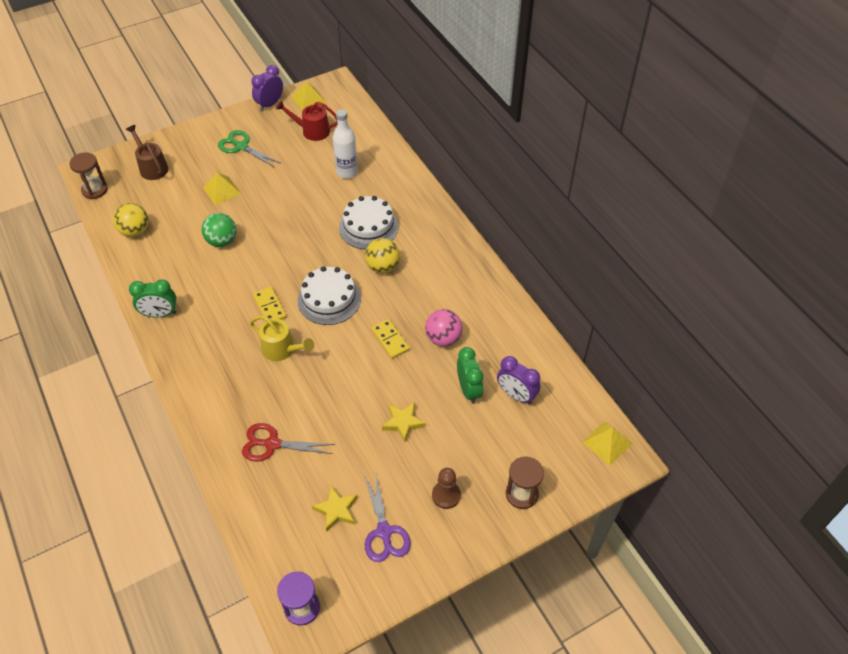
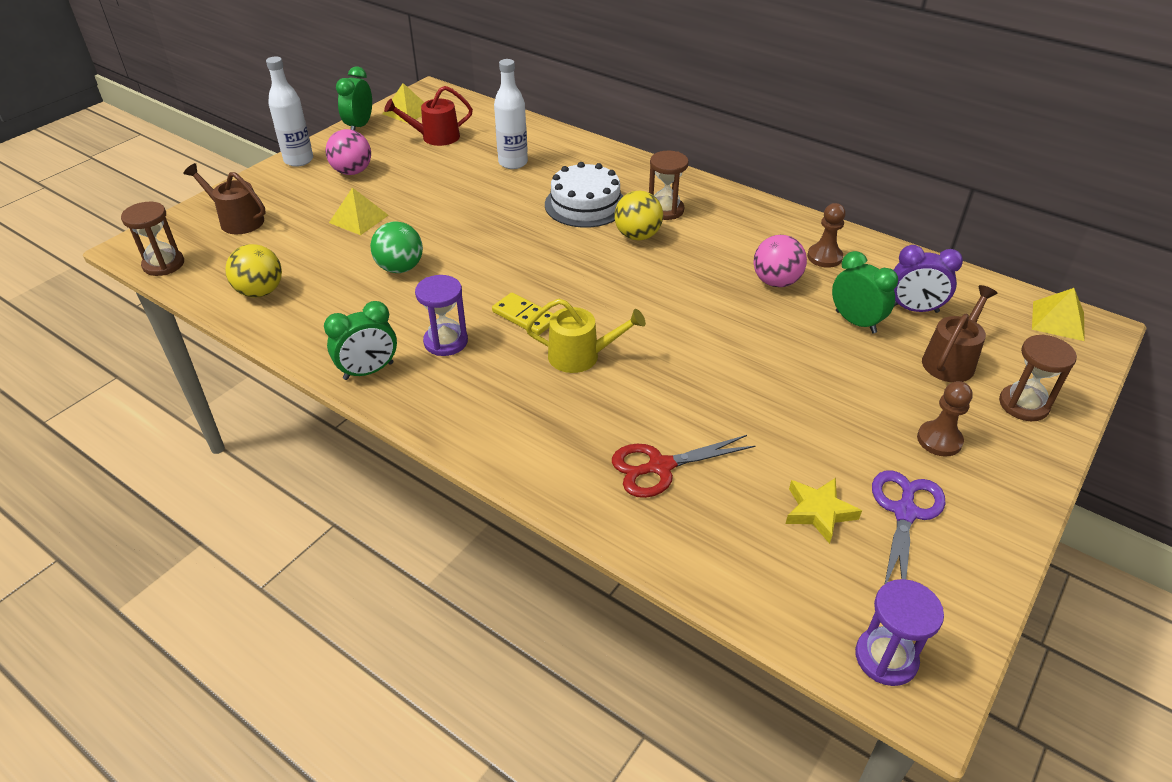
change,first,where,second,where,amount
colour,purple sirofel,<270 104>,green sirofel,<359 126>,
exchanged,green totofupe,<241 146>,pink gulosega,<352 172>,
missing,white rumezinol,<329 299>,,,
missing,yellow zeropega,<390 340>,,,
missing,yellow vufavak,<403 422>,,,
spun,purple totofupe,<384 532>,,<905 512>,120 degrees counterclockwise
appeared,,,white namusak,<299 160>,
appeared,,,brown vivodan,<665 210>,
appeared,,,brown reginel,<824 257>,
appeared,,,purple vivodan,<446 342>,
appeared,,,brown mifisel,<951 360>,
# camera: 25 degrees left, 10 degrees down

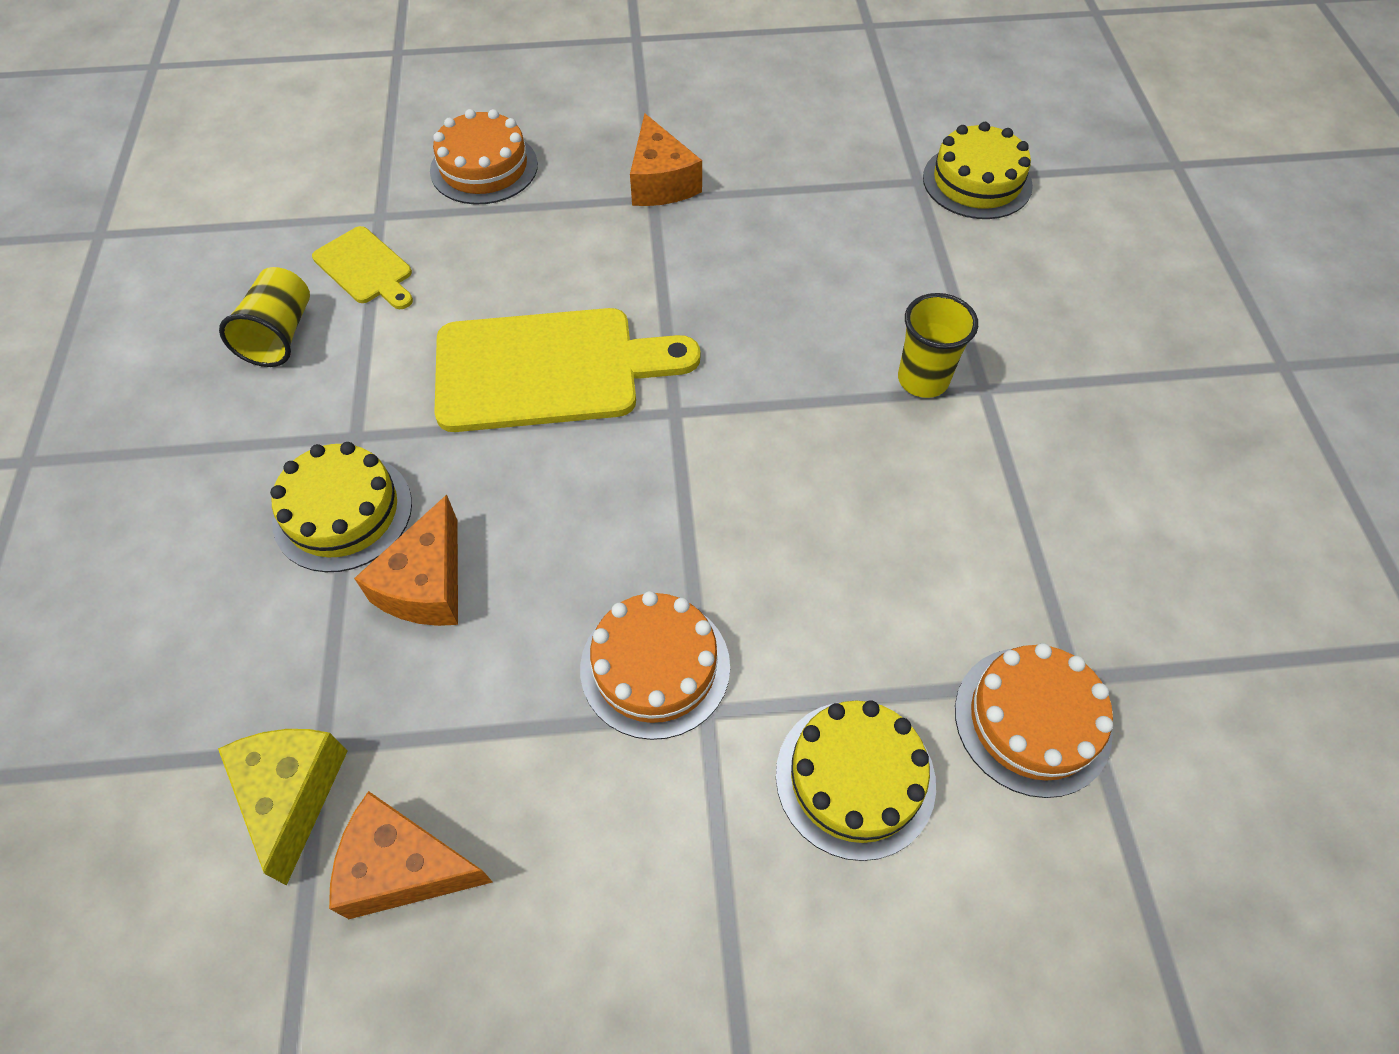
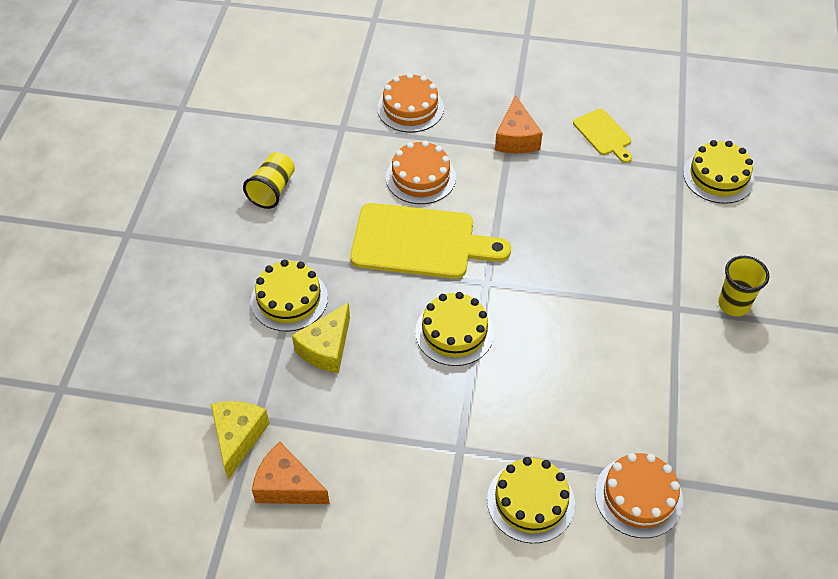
change,first,where,second,where,amount
relocated,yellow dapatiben,<366 268>,,<604 134>,
relocated,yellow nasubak,<923 380>,,<733 304>,
colour,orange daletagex,<427 584>,yellow daletagex,<326 348>,
relocated,orange rumezinol,<655 667>,,<420 177>,
appeared,,,yellow rumezinol,<454 332>,
# camera: 15 degrees right, 5 degrees down

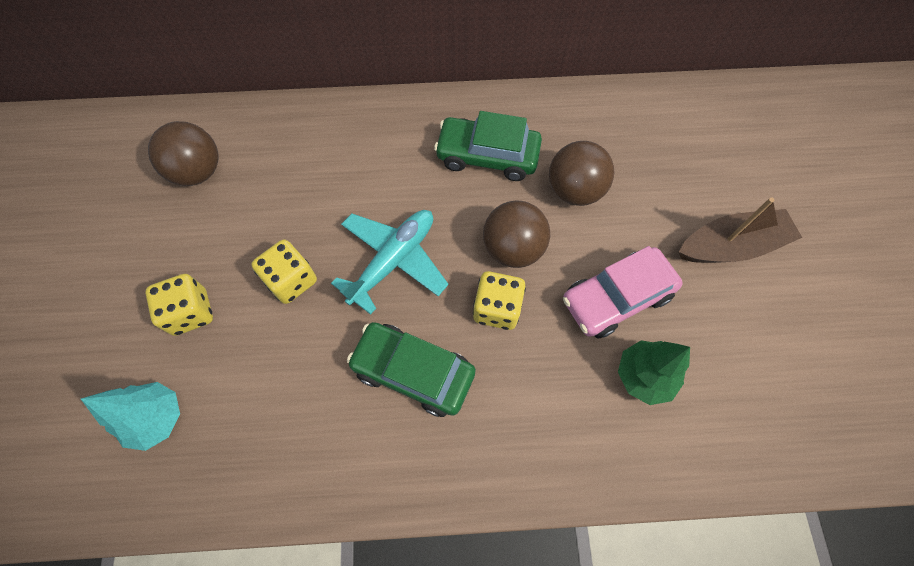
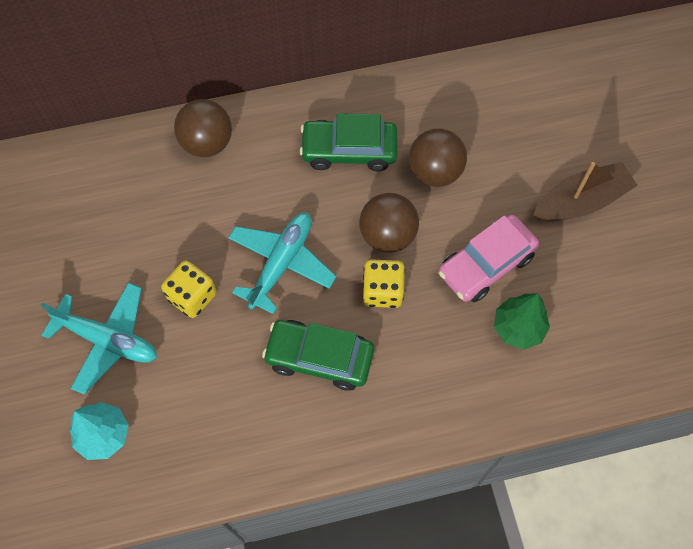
change,first,where,second,where,amount
relocated,brown gulosega,<198 172>,,<207 143>,
exchanged,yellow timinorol,<191 312>,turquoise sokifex,<108 340>,
# camera: 10 degrees left, 0 degrees up

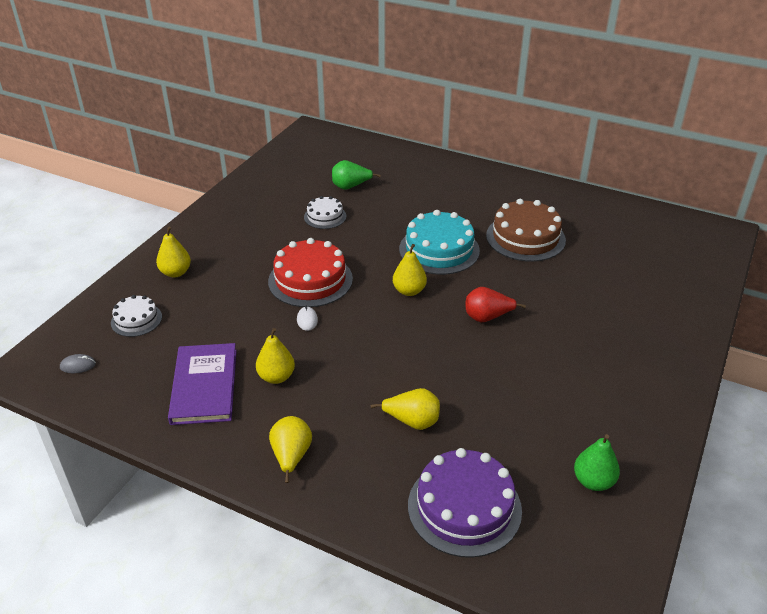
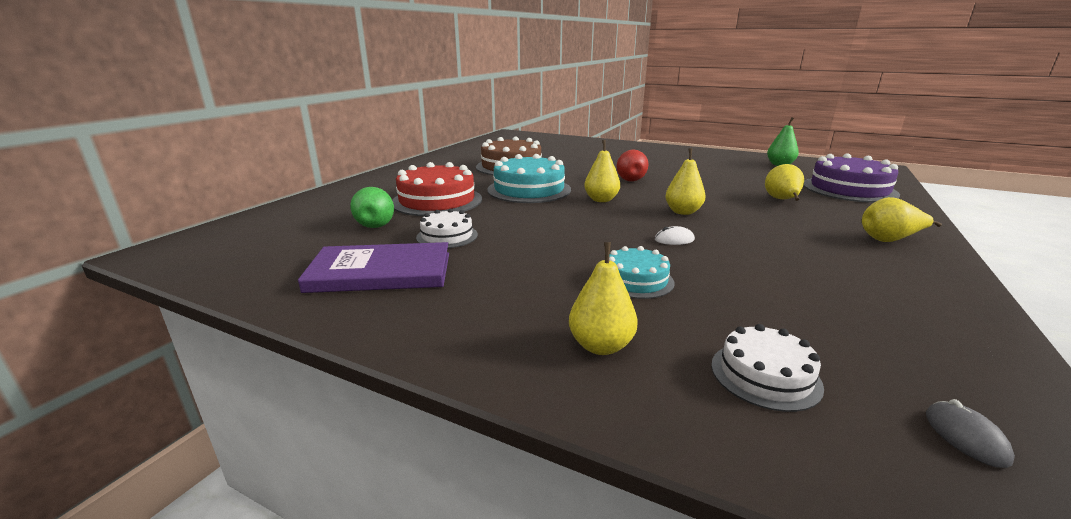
change,first,where,second,where,amount
relocated,red rumezinol,<310 280>,,<437 201>,
relocated,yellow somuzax,<276 377>,,<683 212>,
relocated,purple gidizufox,<204 386>,,<381 272>,
appeared,,,turquoise rumezinol,<636 280>,
# camera: 90 degrees left, 15 degrees down

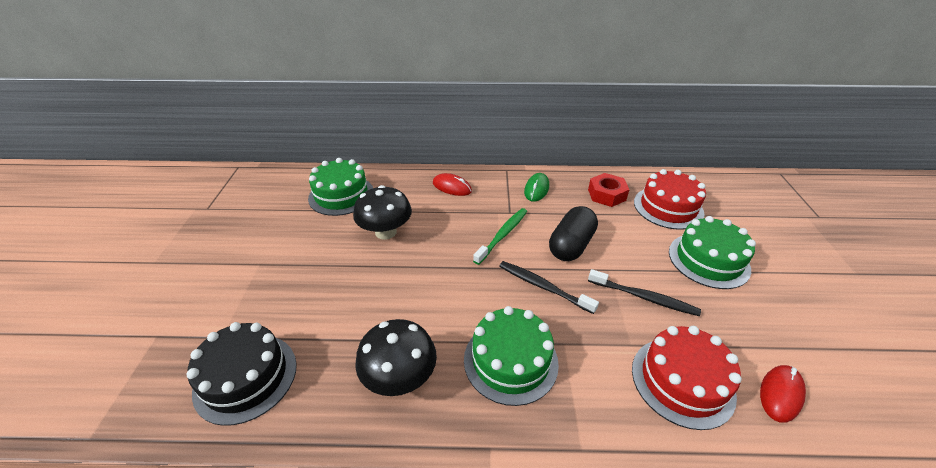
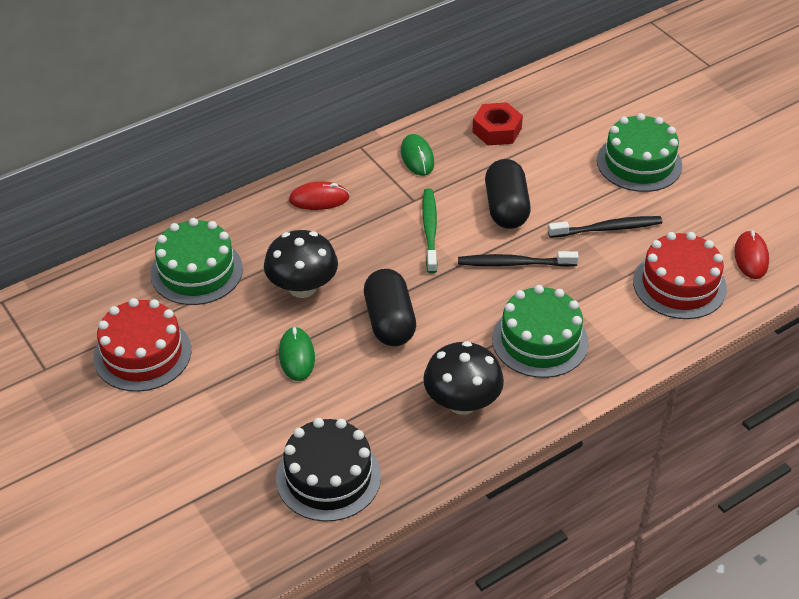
change,first,where,second,where,amount
relocated,red rumezinol,<668 207>,,<142 354>,
appeared,,,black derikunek,<389 321>,
appeared,,,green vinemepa,<297 356>,
# camera: 35 degrees left, 5 degrees up

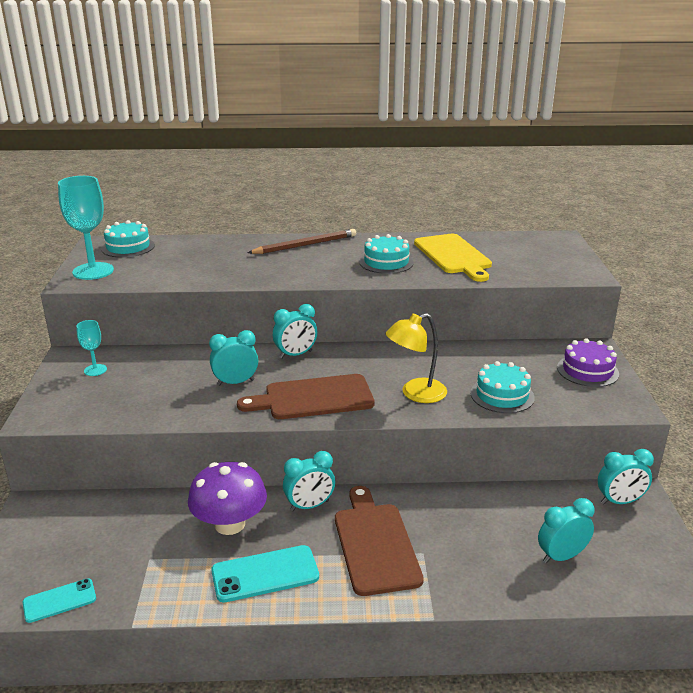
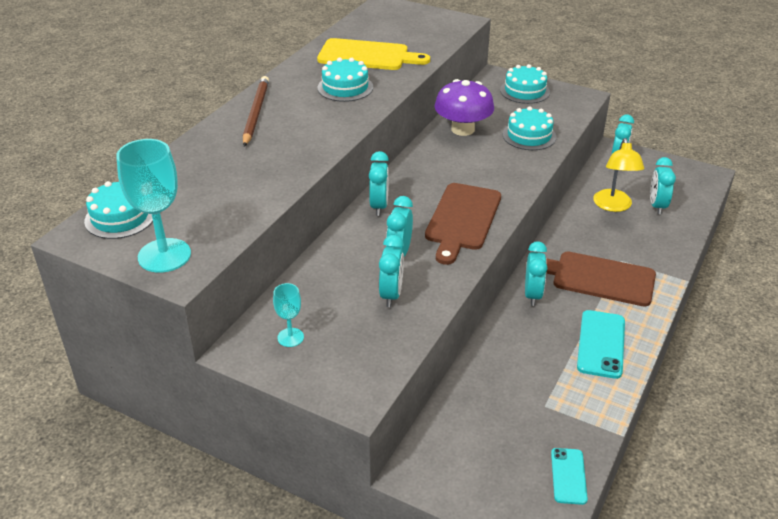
change,first,where,second,where,amount
relocated,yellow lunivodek,<415 394>,,<613 206>,
colour,purple rumezinol,<587 371>,turquoise rumezinol,<525 91>,
relocated,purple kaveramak,<230 524>,,<462 129>,
appeared,,,turquoise sirofel,<391 294>,
# camera: 60 degrees left, 10 degrees up

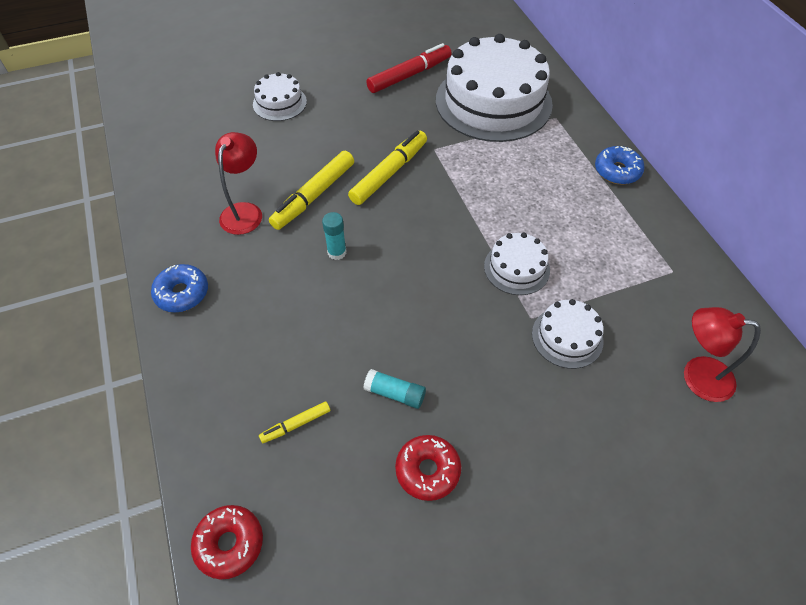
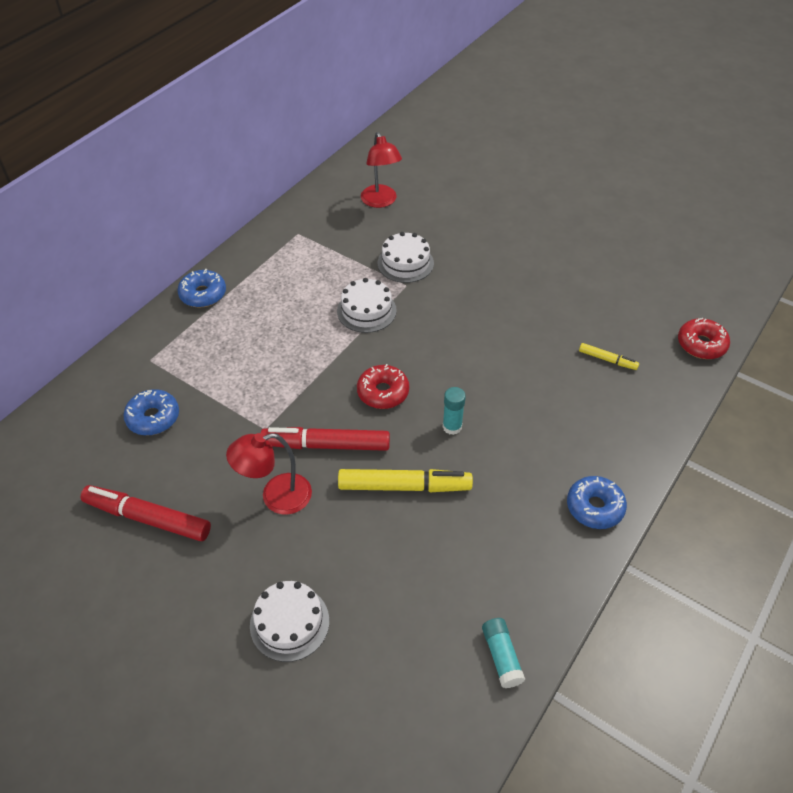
change,first,where,second,where,amount
exchanged,white rumezinol,<493 102>,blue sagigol,<153 418>,
colour,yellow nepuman,<389 173>,red nepuman,<326 445>,
relocated,red lunivodek,<245 211>,,<276 497>,
relocated,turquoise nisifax,<395 393>,,<501 656>,
relocated,red sagigol,<427 470>,,<383 392>,
# camera: 125 degrees left, 5 degrees down

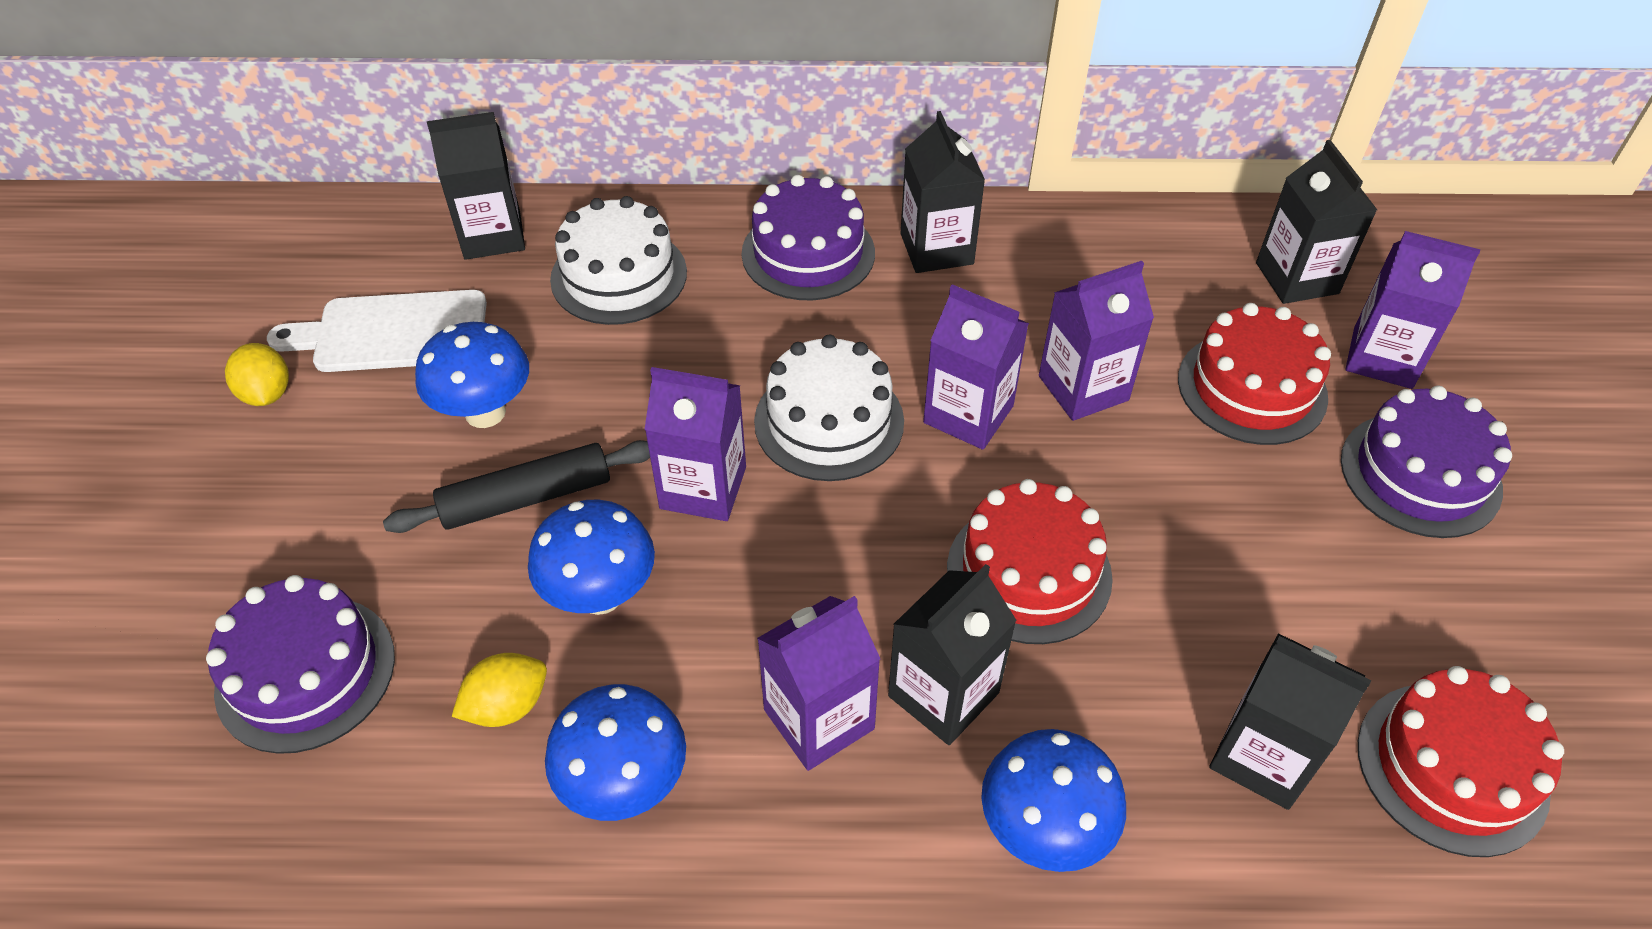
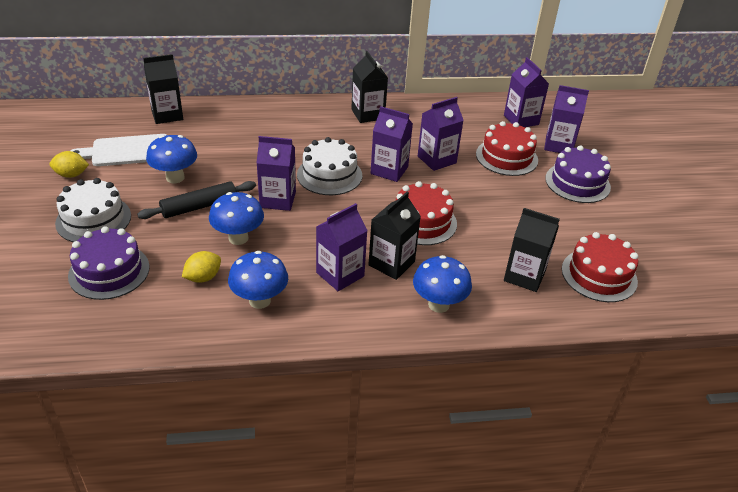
change,first,where,second,where,amount
colour,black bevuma,<1297 278>,purple bevuma,<521 120>,
missing,purple rumezinol,<808 253>,,,
relocated,white rumezinol,<619 276>,,<93 219>,
spun,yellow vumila,<267 394>,,<71 175>,60 degrees counterclockwise
# camera: 10 degrees left, 10 degrees down

